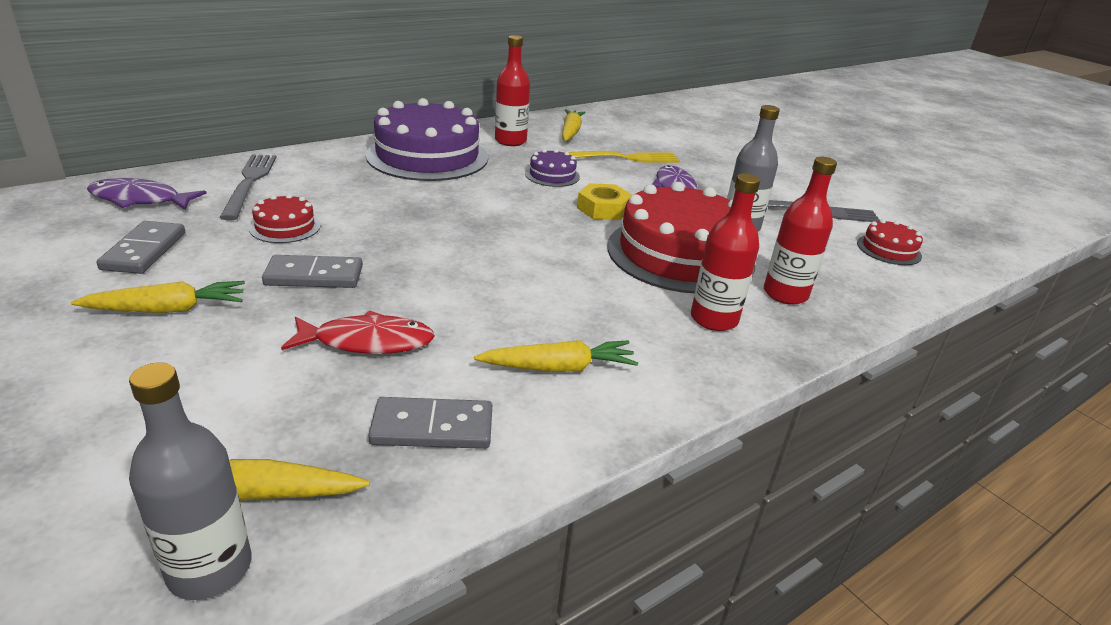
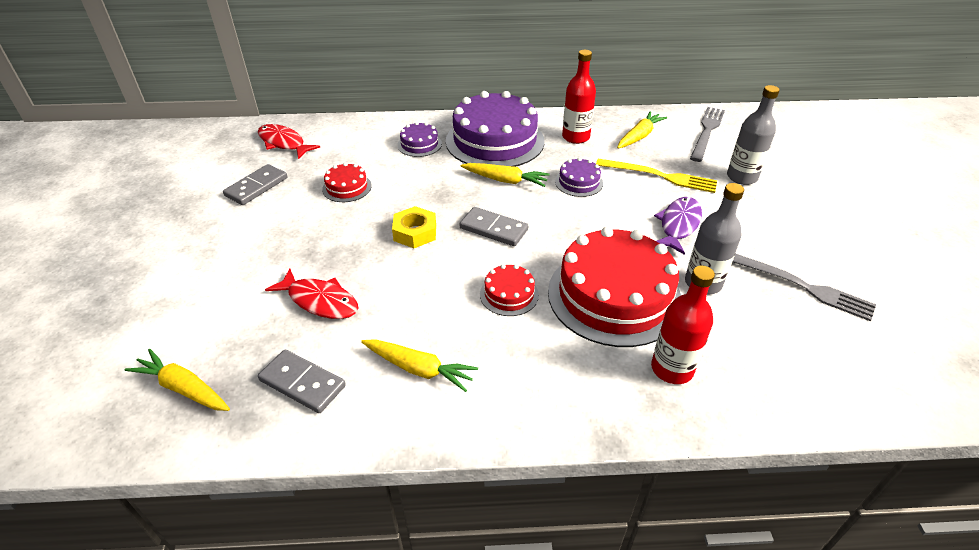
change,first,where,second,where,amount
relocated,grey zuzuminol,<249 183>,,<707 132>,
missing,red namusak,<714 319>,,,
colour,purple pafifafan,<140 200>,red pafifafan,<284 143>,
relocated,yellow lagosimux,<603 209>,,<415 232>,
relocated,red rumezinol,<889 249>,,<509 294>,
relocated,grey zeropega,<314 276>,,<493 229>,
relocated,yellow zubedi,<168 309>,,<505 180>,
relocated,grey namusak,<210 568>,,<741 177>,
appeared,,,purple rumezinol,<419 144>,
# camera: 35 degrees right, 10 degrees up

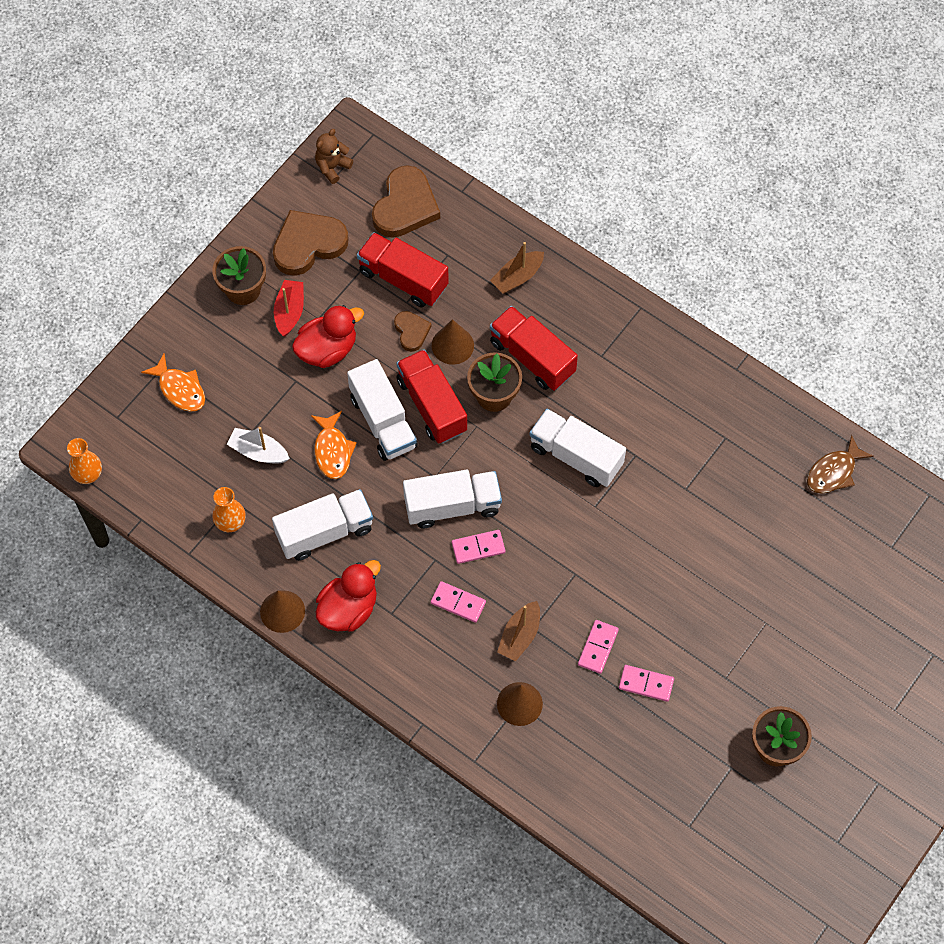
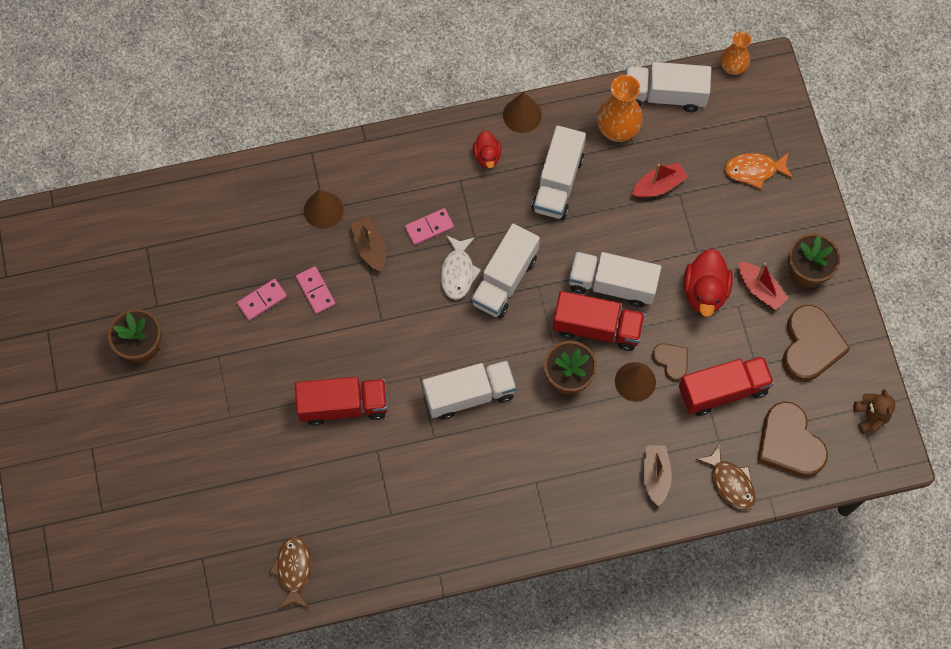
change,first,where,second,where,amount
relocated,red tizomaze,<532 357>,,<343 405>,
spun,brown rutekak,<411 332>,,<671 361>,150 degrees counterclockwise
missing,orange pafifafan,<332 451>,,,
colour,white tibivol,<258 452>,red tibivol,<658 185>,
size,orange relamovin,<230 522>,,<617 129>,x1.54
exchanged,pink zeropega,<478 547>,white pafifafan,<458 272>,
size,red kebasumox,<348 609>,,<487 156>,x0.60
appeared,,,white tizomaze,<664 95>,
appeared,,,brown pafifafan,<730 482>,
# camera: 130 degrees right, 5 degrees up

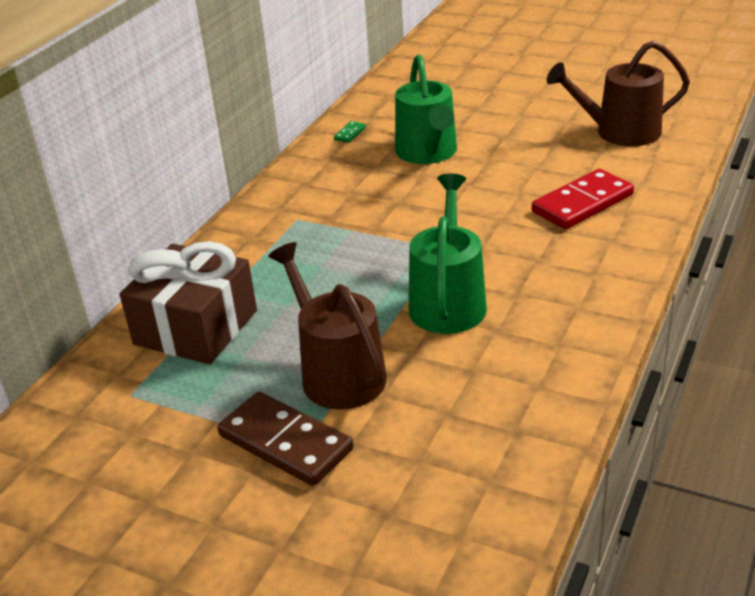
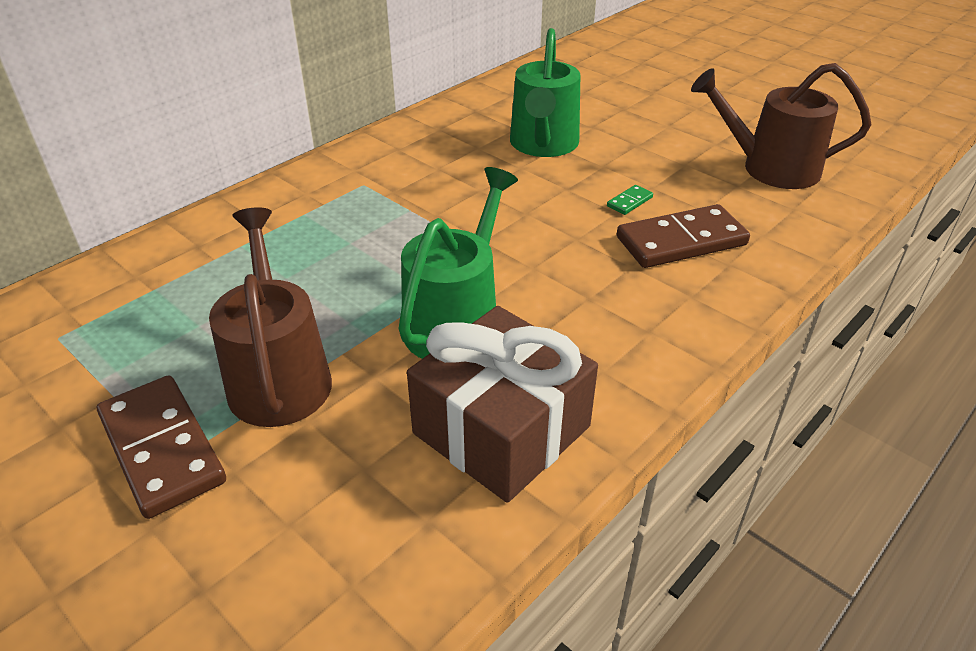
change,first,where,second,where,amount
relocated,green zeropega,<350 133>,,<629 202>,
colour,red zeropega,<582 203>,brown zeropega,<681 241>,
relocated,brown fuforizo,<196 327>,,<501 430>,
# camera: 15 degrees right, 5 degrees up

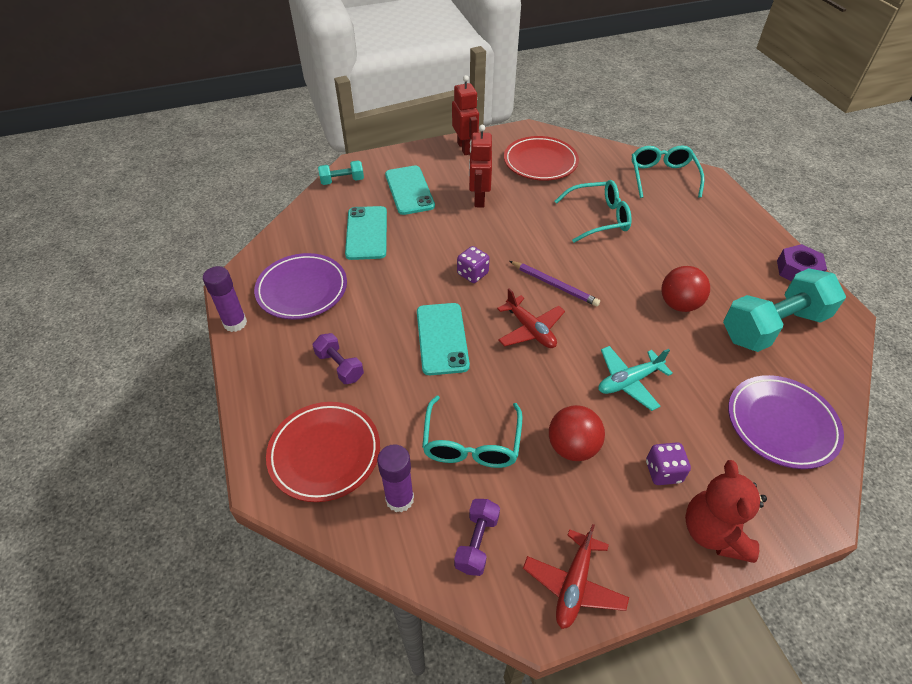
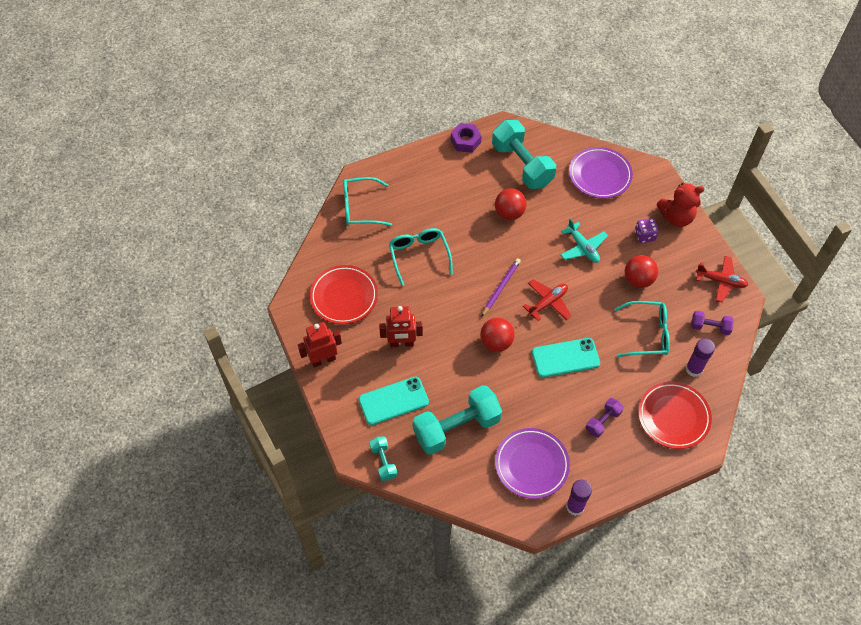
change,first,where,second,where,amount
exchanged,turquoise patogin,<366 233>,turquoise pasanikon,<456 427>,
exchanged,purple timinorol,<472 274>,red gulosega,<496 342>,
# camera: 95 degrees left, 10 degrees up

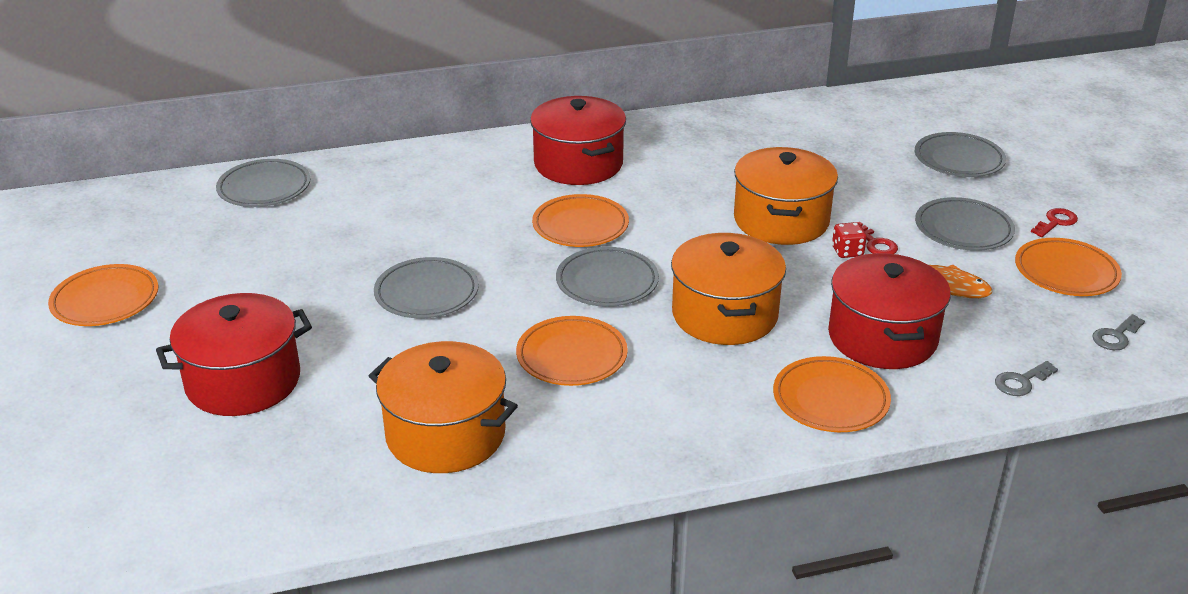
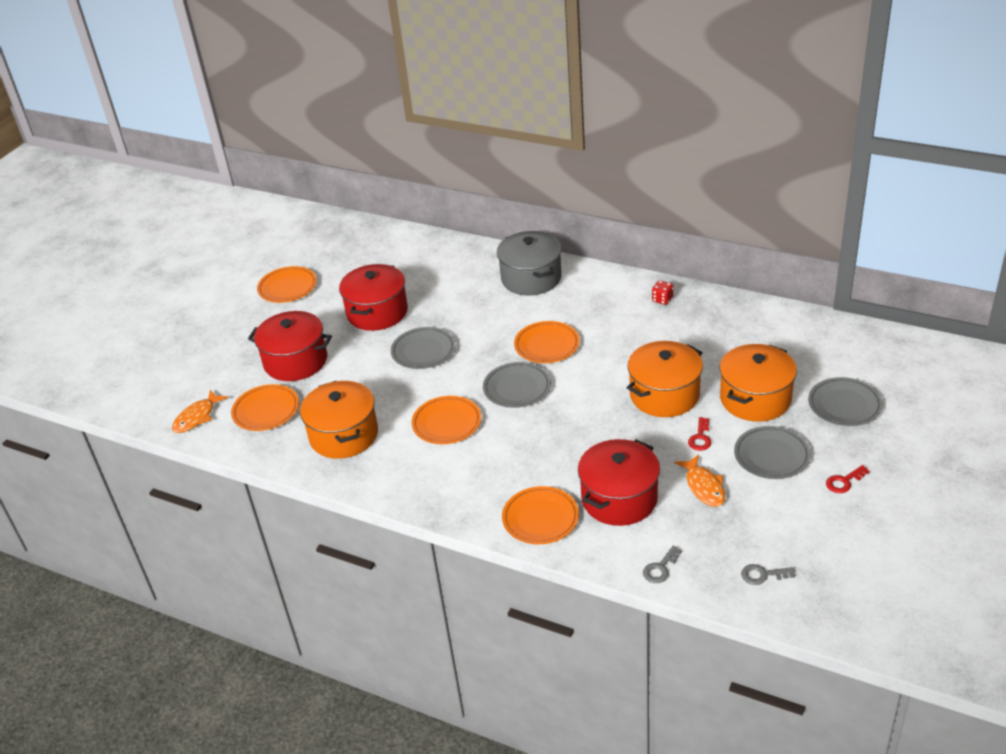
change,first,where,second,where,amount
relocated,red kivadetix,<578 164>,,<377 312>,
missing,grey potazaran,<264 188>,,,
spun,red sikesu,<1055 222>,,<844 481>,150 degrees clockwise
relocated,red timinorol,<847 252>,,<662 299>,
relocated,orange kivadetix,<724 315>,,<755 399>,
relocated,orange potazaran,<1066 272>,,<266 411>,
spun,grey sikesu,<1021 382>,,<660 568>,60 degrees counterclockwise
appeared,,,grey kivadetix,<531 278>,
appeared,,,orange pafifafan,<197 417>,
# camera: 45 degrees right, 5 degrees up

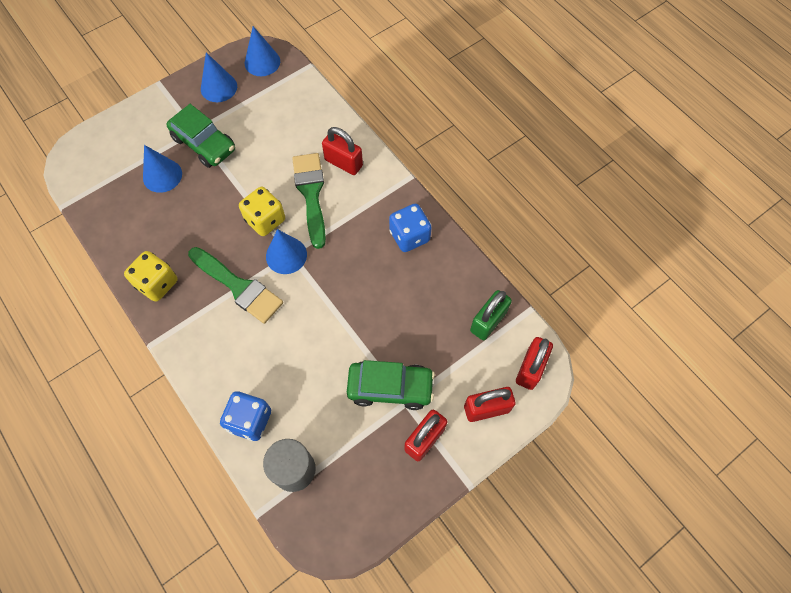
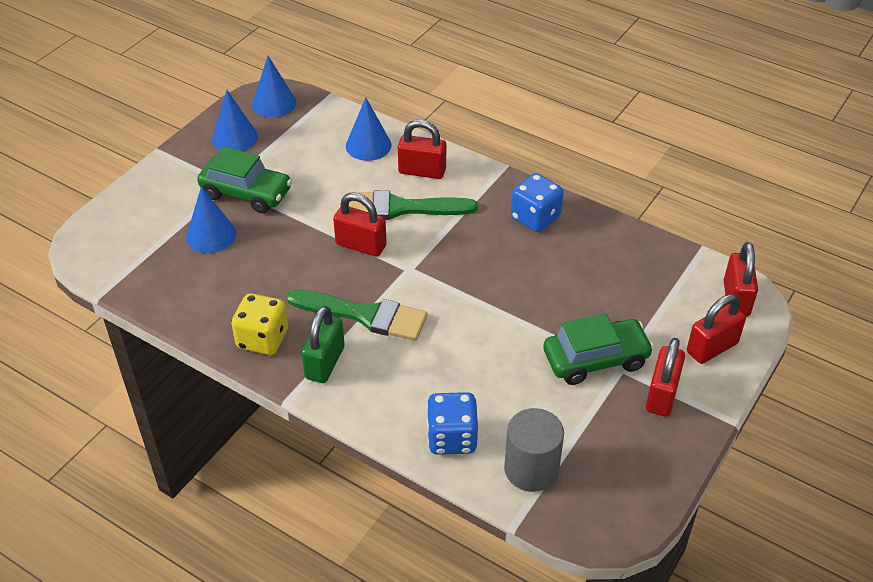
change,first,where,second,where,amount
spun,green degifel,<311 194>,,<401 208>,60 degrees counterclockwise
exchanged,yellow timinorol,<265 220>,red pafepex,<361 245>,
relocated,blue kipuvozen,<286 255>,,<368 145>,
relocated,green pafepex,<488 321>,,<325 363>,
# camera: 20 degrees left, 20 degrees down

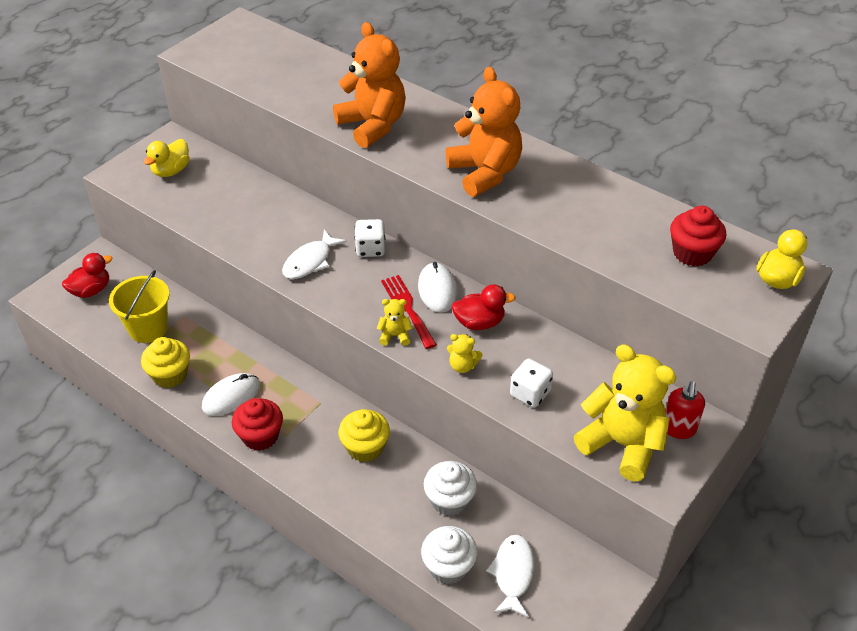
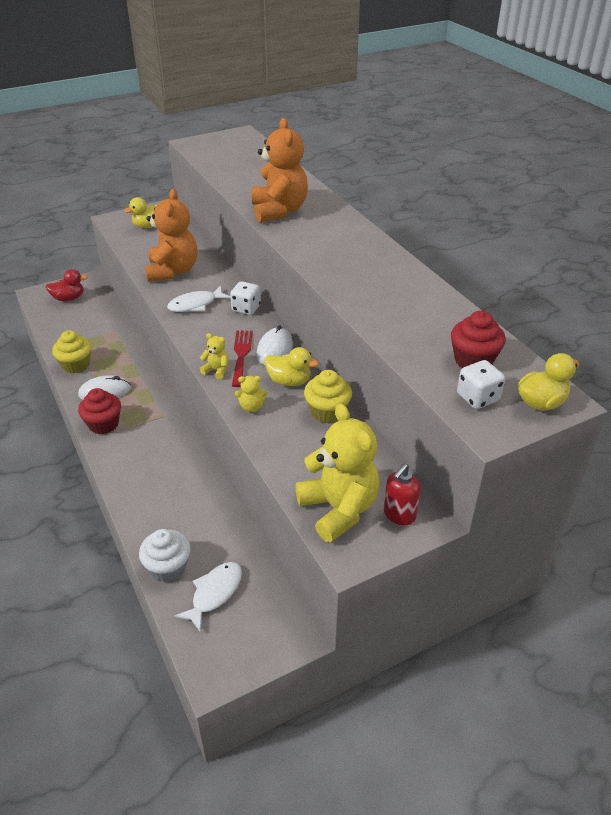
change,first,where,second,where,amount
relocated,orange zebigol,<484 173>,,<172 271>,
missing,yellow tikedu,<148 328>,,,
colour,red kebasumox,<479 322>,yellow kebasumox,<289 381>,
spun,yellow zebigol,<462 366>,,<251 407>,45 degrees counterclockwise
relocated,white timinorol,<530 393>,,<477 398>,
relocated,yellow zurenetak,<365 447>,,<327 412>,
missing,white zurenetak,<449 500>,,,
# camera: 25 degrees right, 5 degrees down

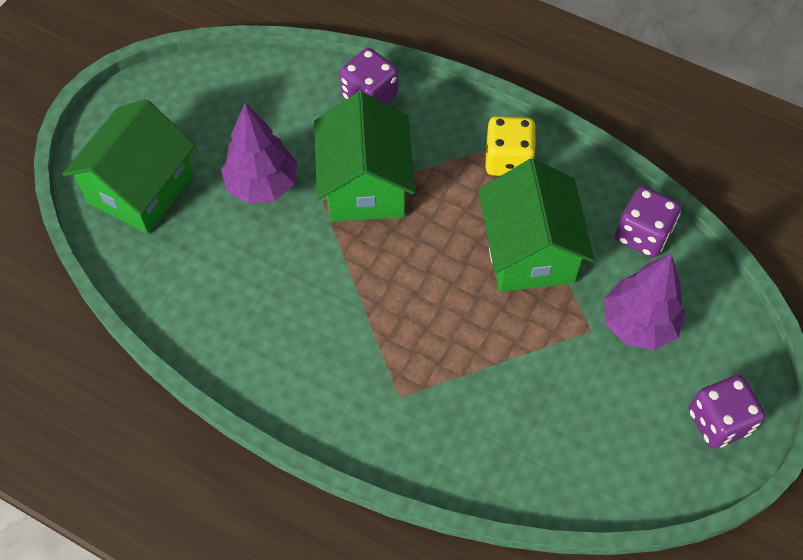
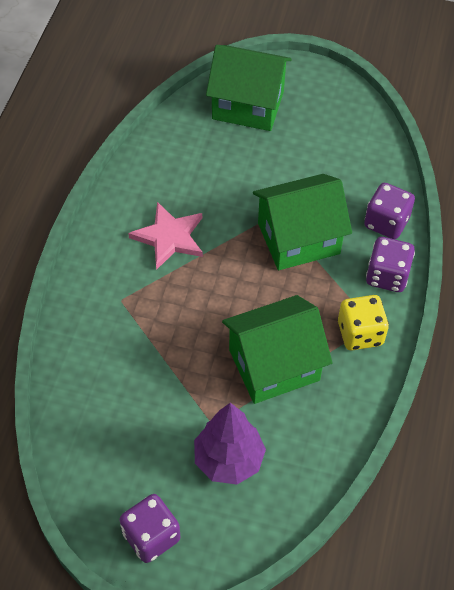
change,first,where,second,where,amount
missing,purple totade,<262 185>,,,
relocated,purple timinorol,<642 234>,,<387 276>,
appeared,,,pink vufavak,<169 237>,
# camera: 75 degrees right, 5 degrees down

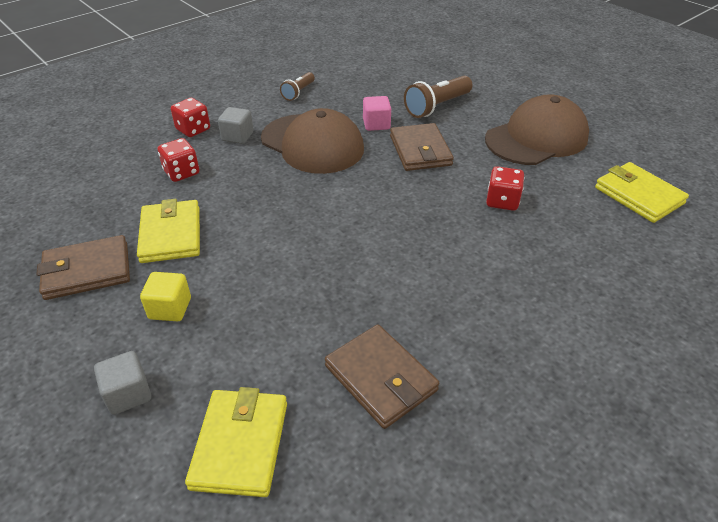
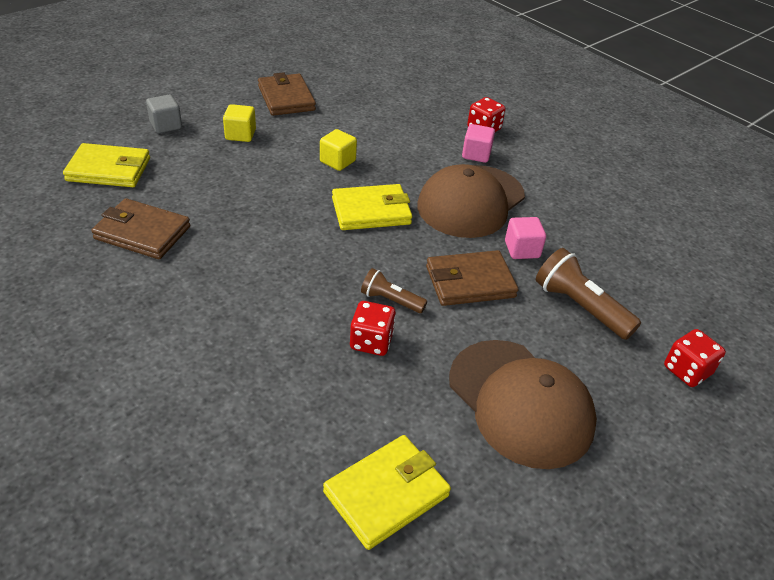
change,first,where,second,where,amount
relocated,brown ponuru,<298 92>,,<390 300>,
colour,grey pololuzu,<237 136>,pink pololuzu,<476 154>,
relocated,red timinorol,<181 172>,,<687 370>,
relocated,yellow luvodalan,<171 235>,,<371 211>,
spun,brown luvodalan,<380 378>,,<142 233>,60 degrees clockwise
appeared,,,yellow pololuzu,<337 161>,
# camera: 85 degrees right, 0 degrees up

